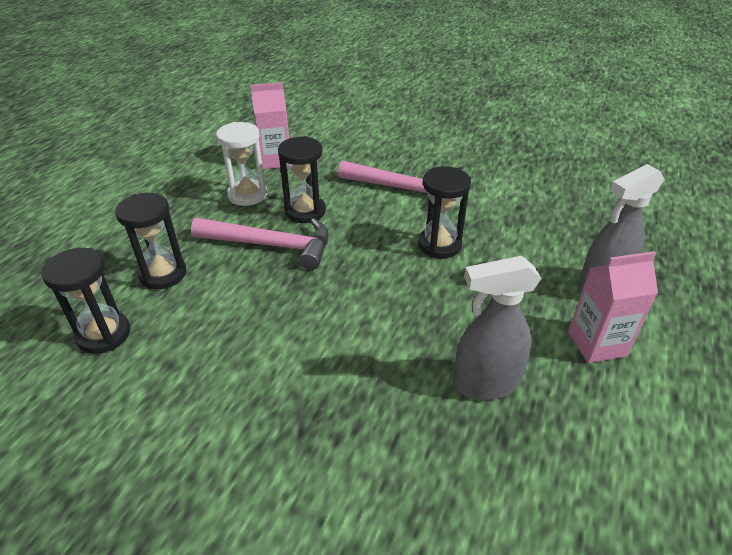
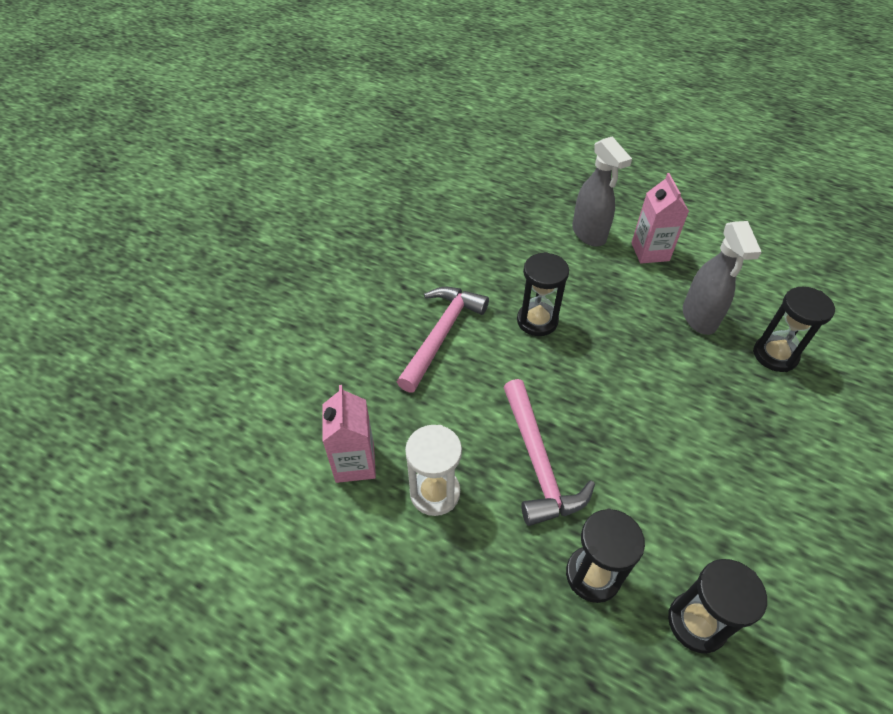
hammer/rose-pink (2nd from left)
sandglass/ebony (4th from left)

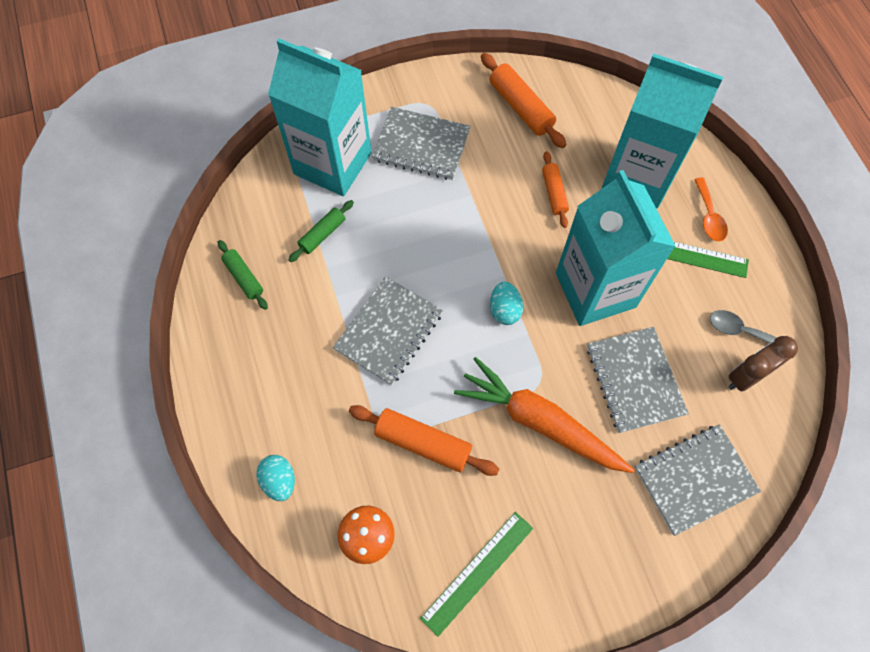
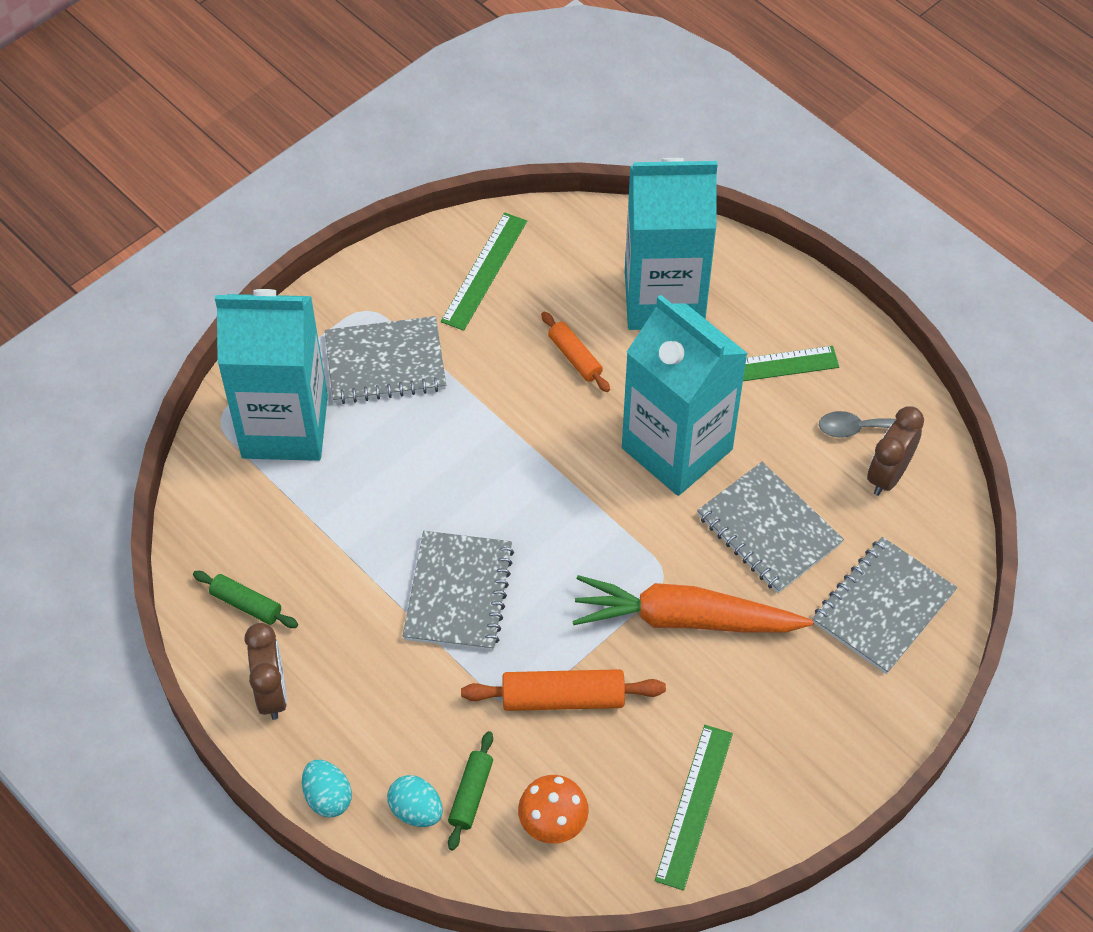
pastry roller/leaf-green (2nd from left)
measuring stick/leaf-green (1st from left)
egg/teal (1st from left)
teaspoon/orange-coloured
alarm clock/dark brown (1st from left)

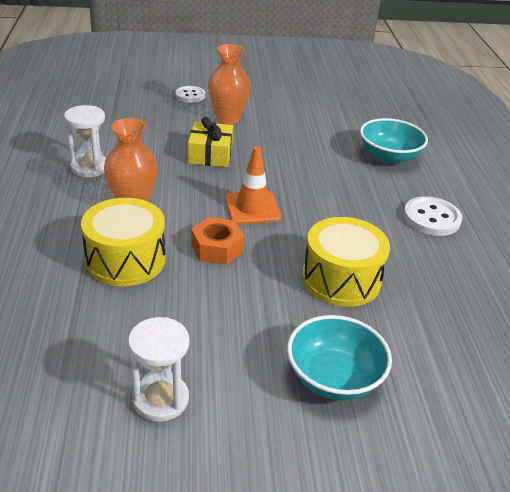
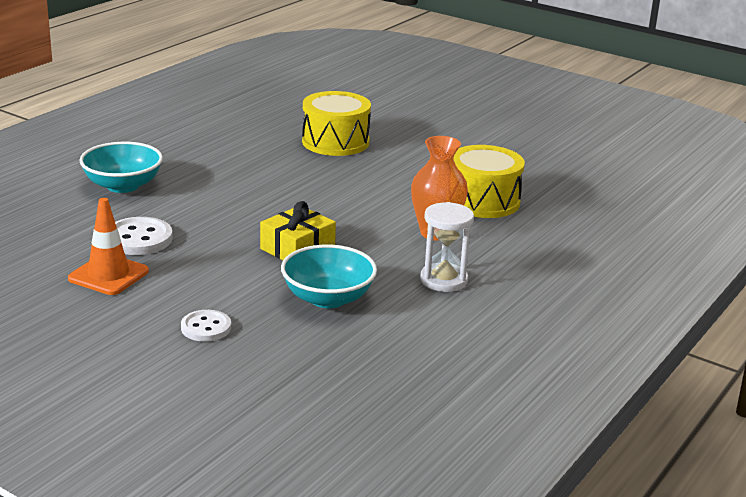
sandglass/white (2nd from left in the first image)
hex nut/orange-coloured
flower vase/orange-coloured (2nd from left in the first image)
safety cone/orange-coloured
deep dish/teal (2nd from left)
shirt button/white (1st from left)

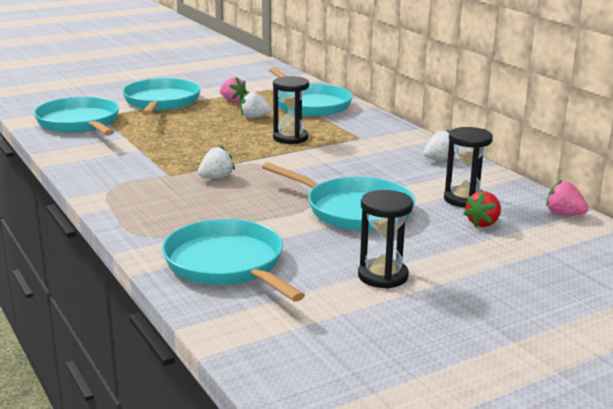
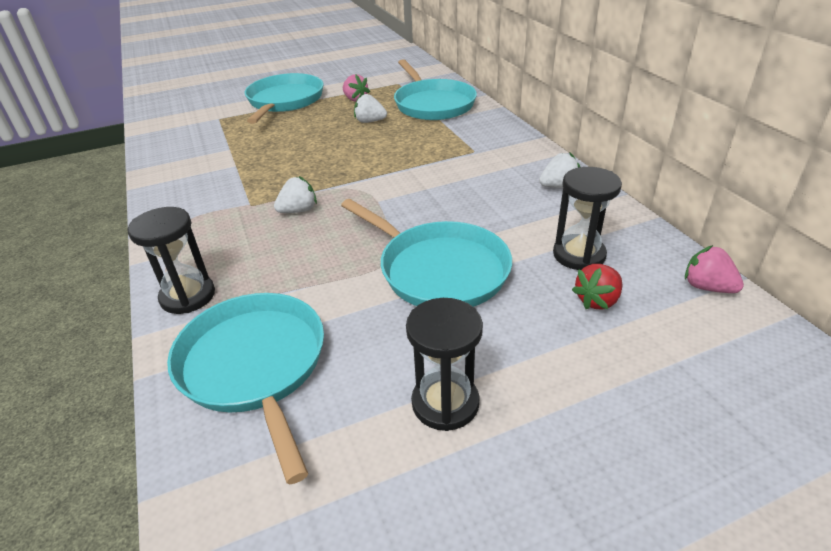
skillet/teal (1st from left in the first image)
sandglass/ebony (1st from left)

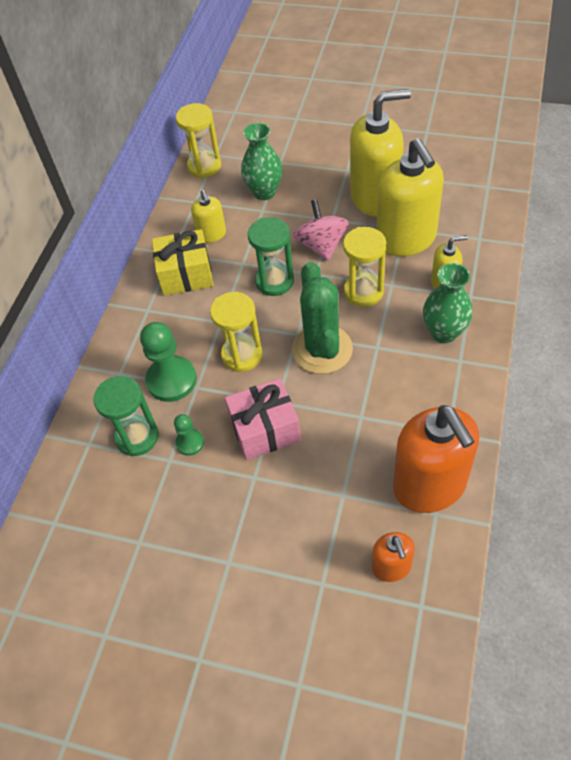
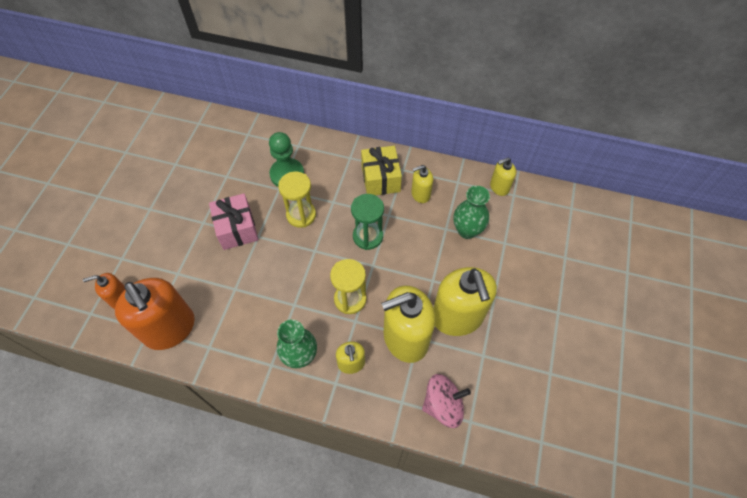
sandglass/leaf-green (1st from left in the first image)
pawn/leaf-green (2nd from left in the first image)
soap dispenser/bright yellow (5th from left)
cactus/leaf-green
whirligig/rose-pink
soap dispenser/orange-coloured (2nd from left)

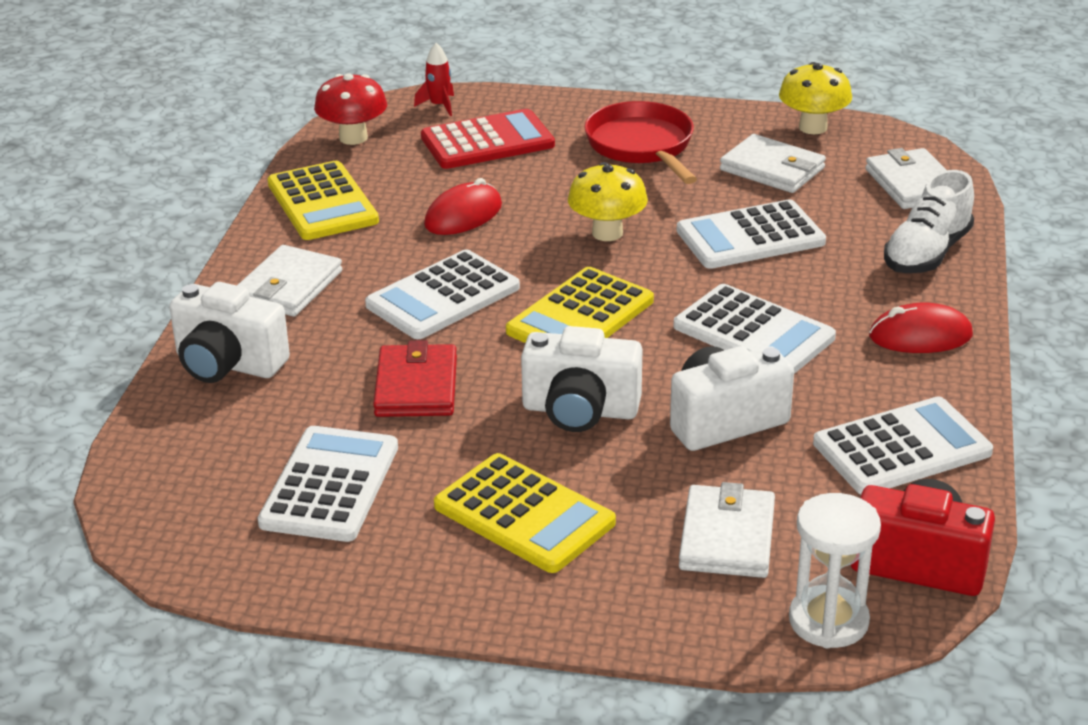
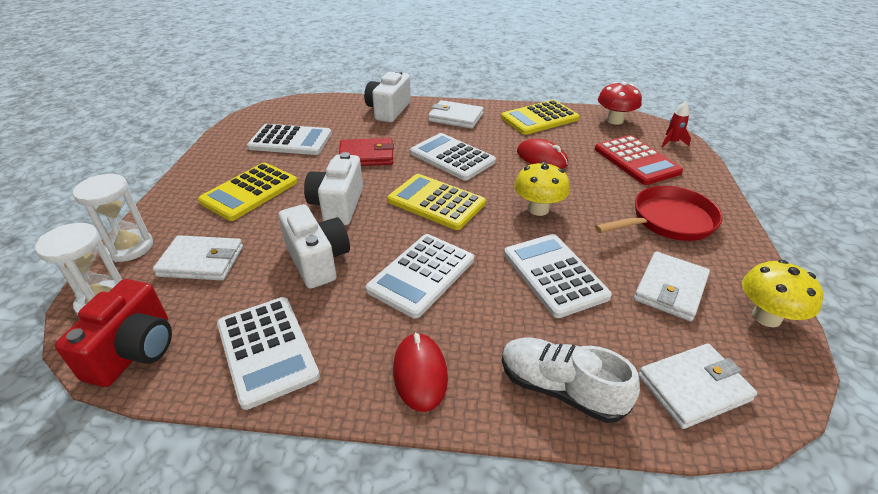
sandglass/white (2nd from left)

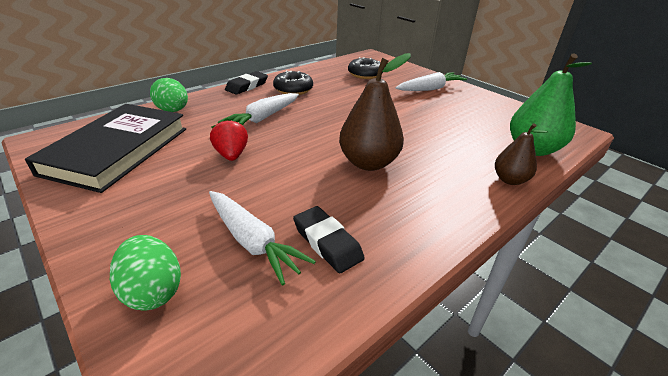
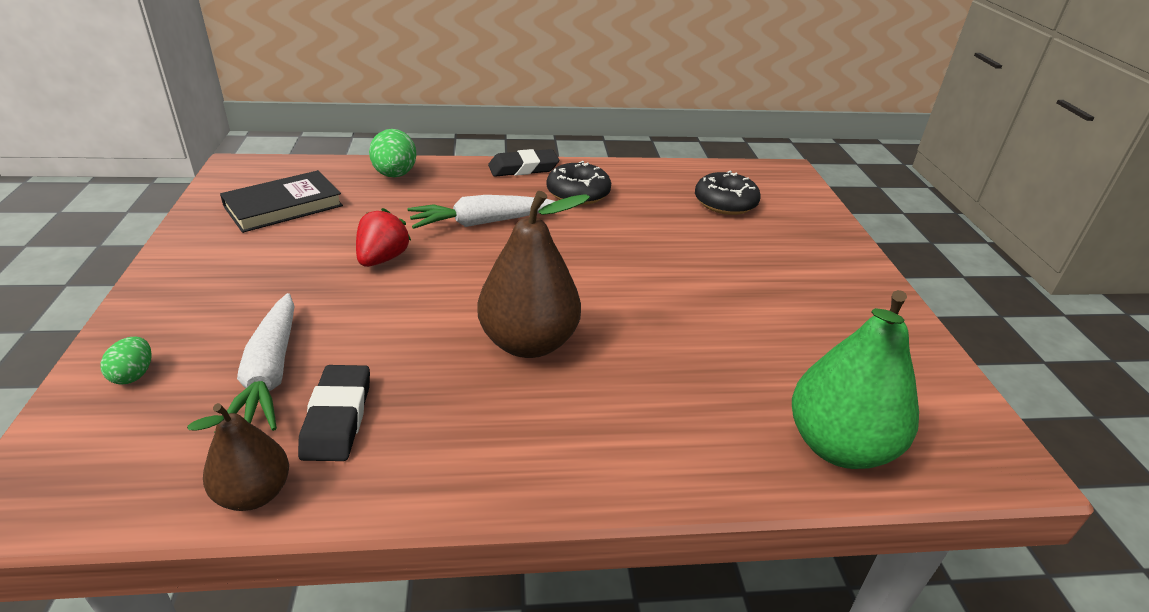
hardback/ebony
egg/leaf-green (1st from left)
toy carrot/white (3rd from left in the first image)
pear/dark brown (1st from left)

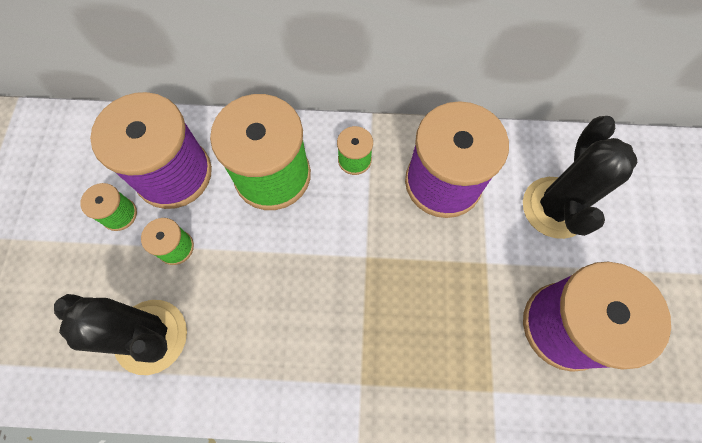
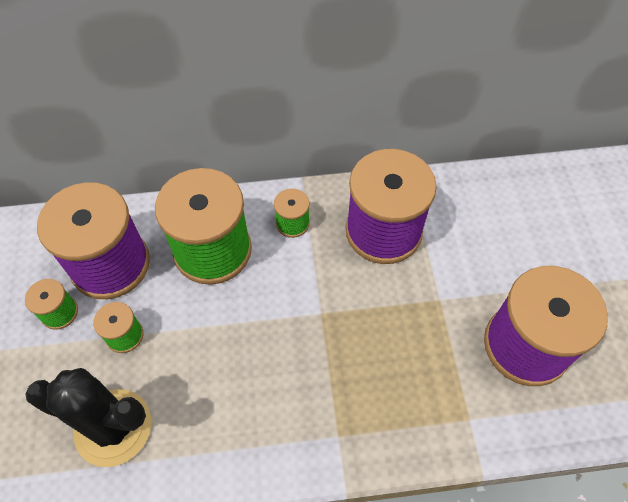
cactus/ebony (2nd from left in the first image)

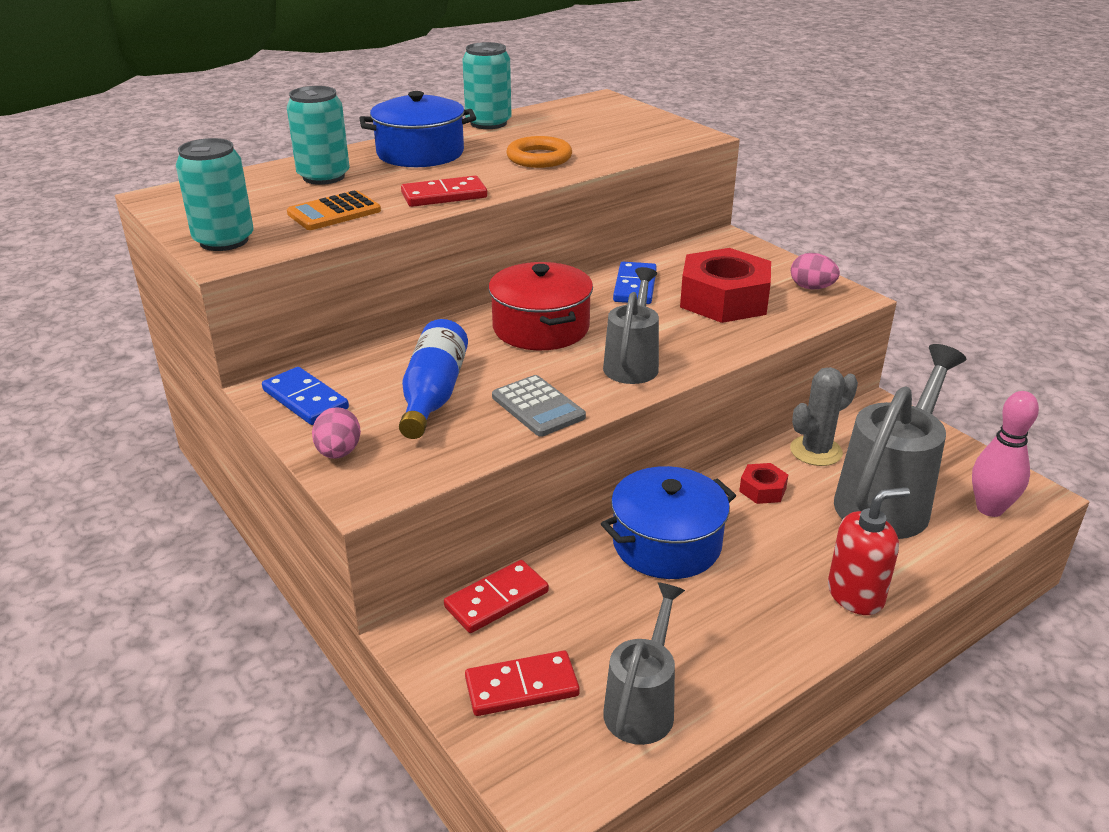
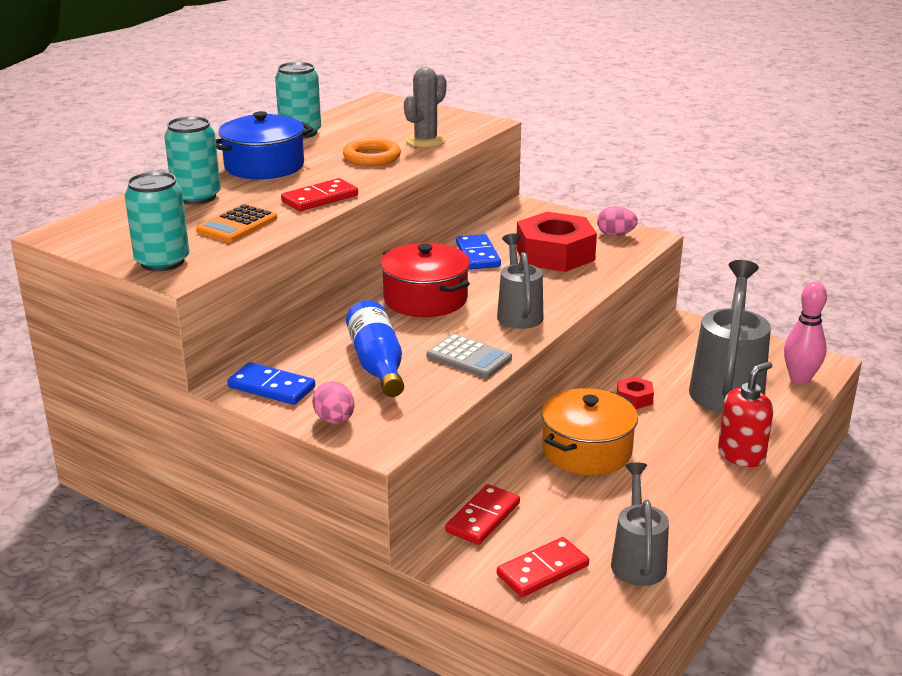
cooking pot/orange-coloured
cactus/gray

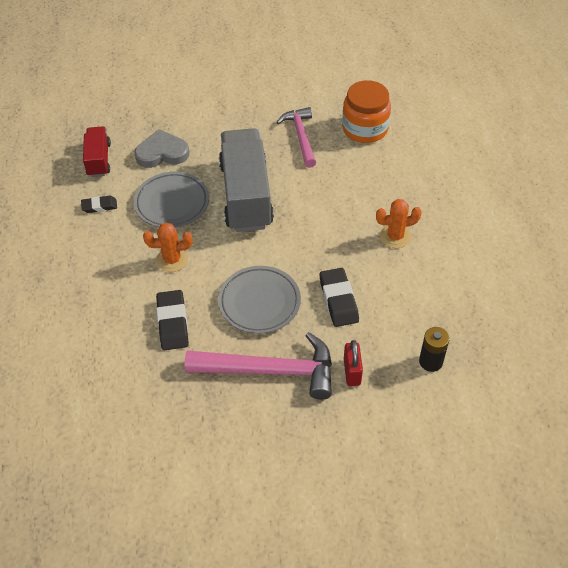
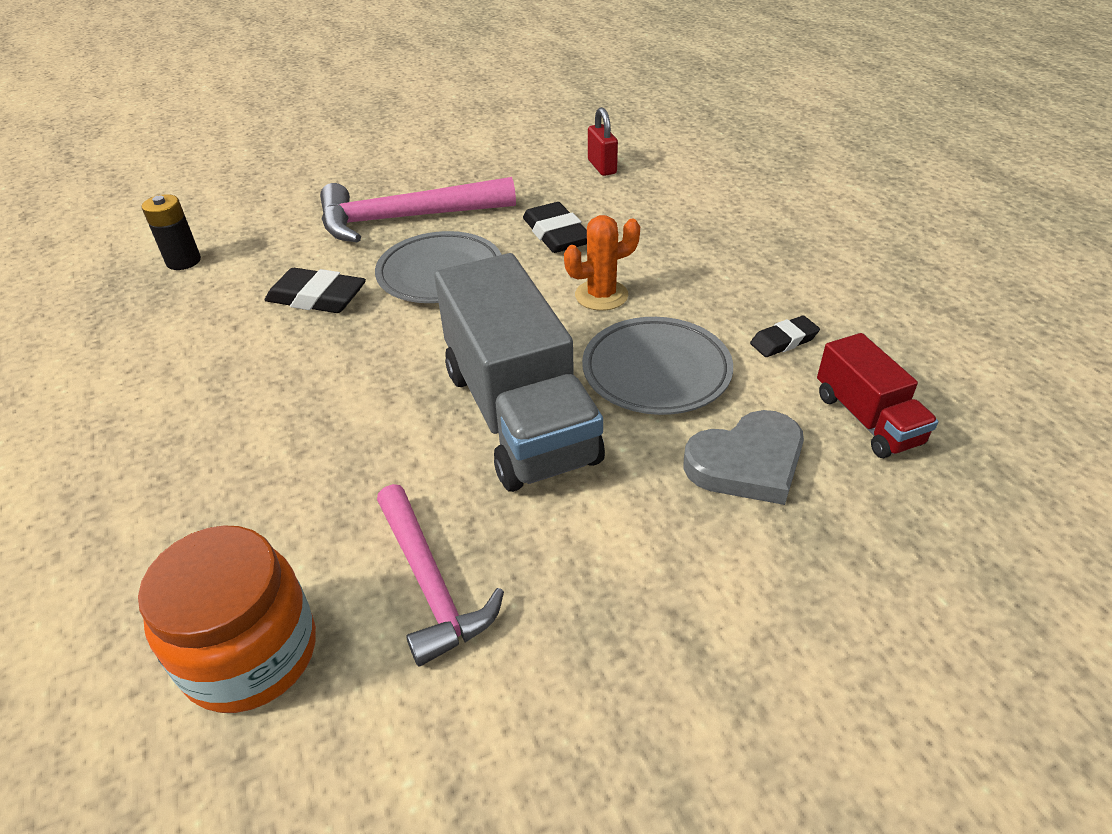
pencil eraser/ebony (1st from left)
lock/crimson
cactus/orange-coloured (2nd from left in the first image)

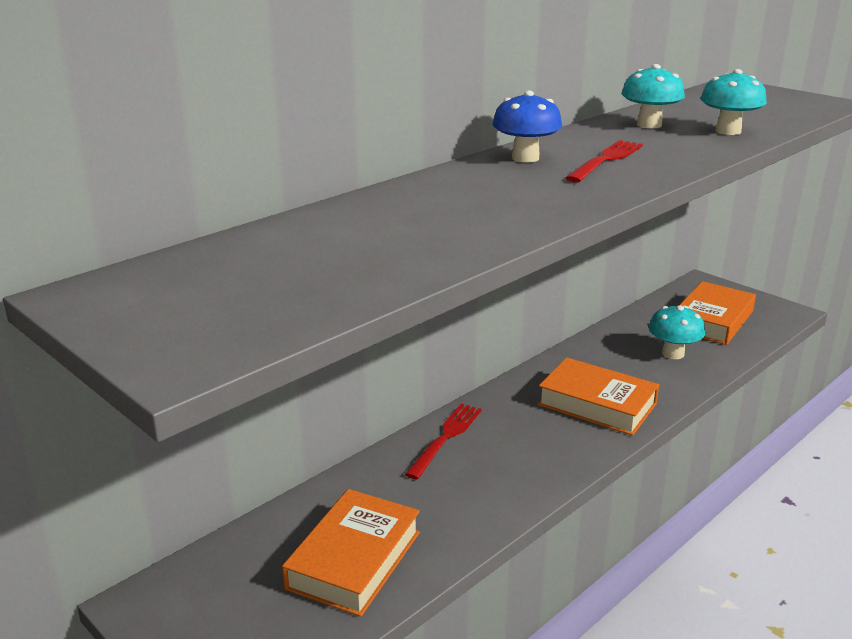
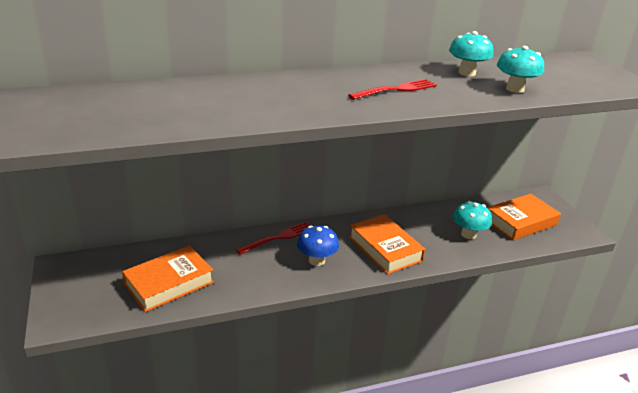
fungus/blue

